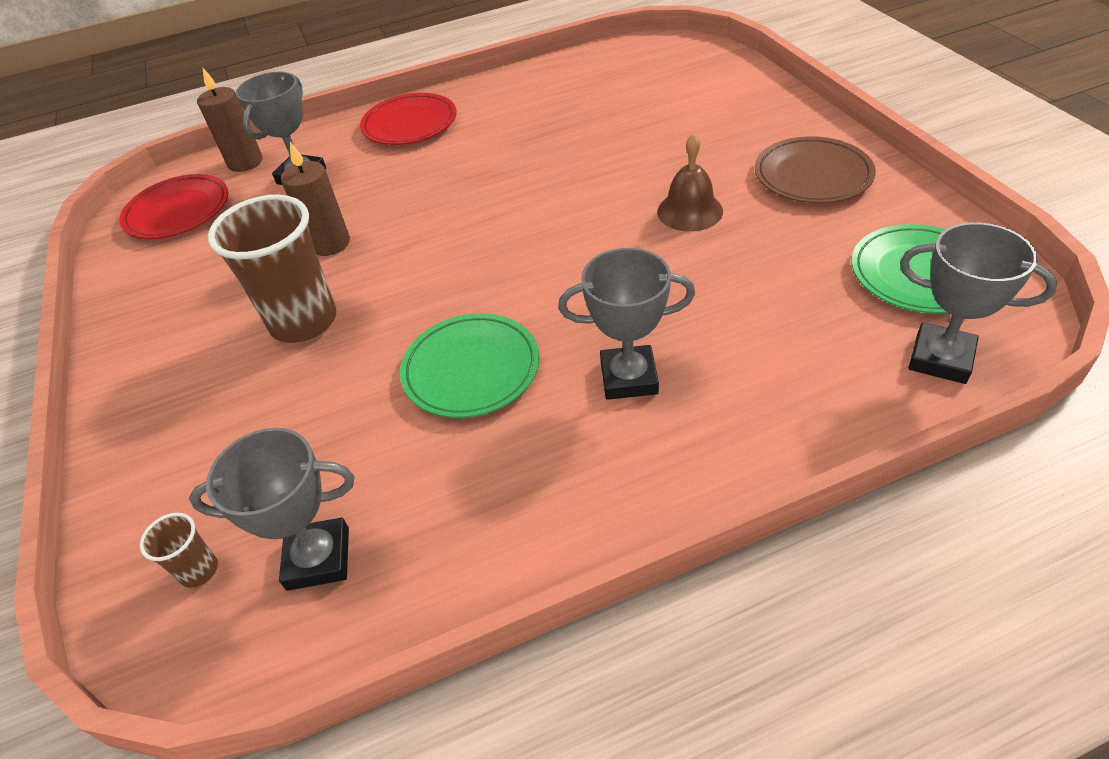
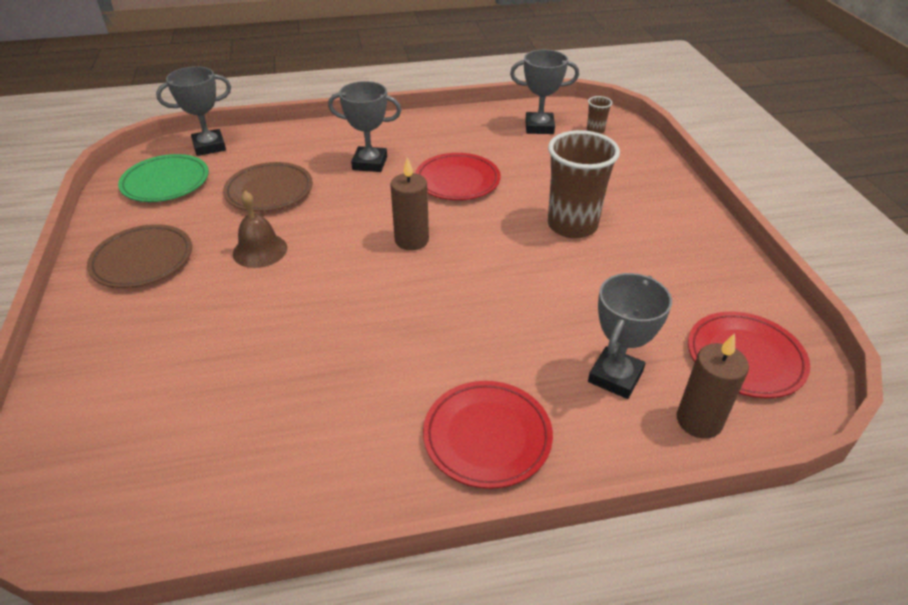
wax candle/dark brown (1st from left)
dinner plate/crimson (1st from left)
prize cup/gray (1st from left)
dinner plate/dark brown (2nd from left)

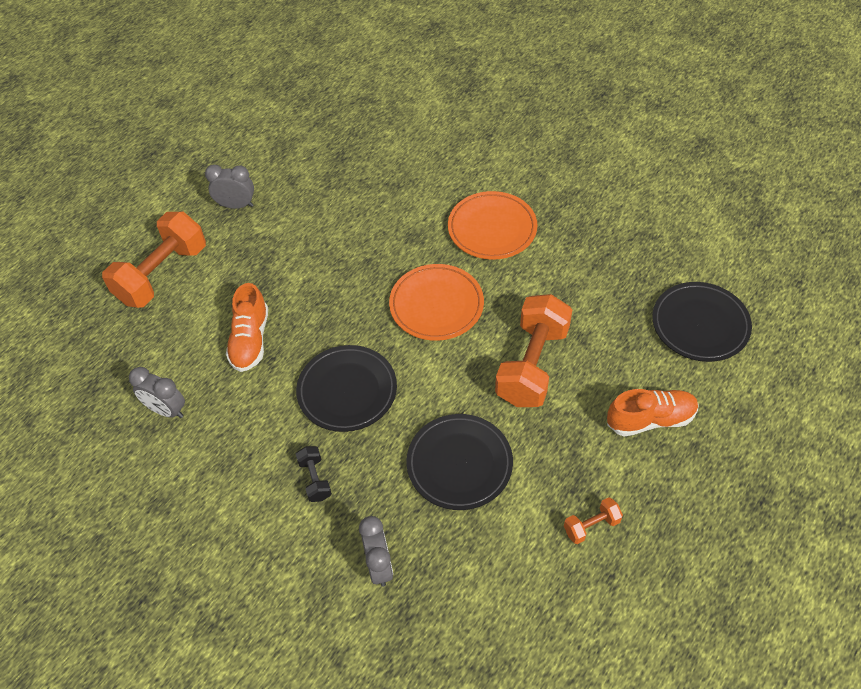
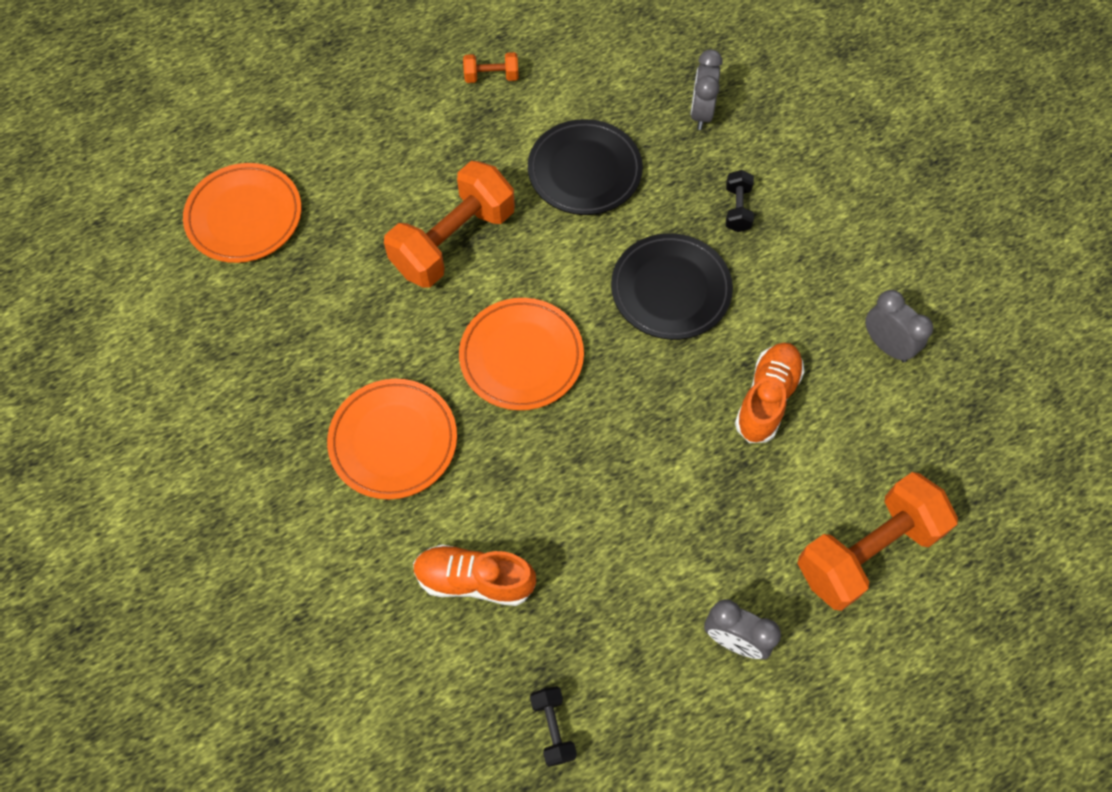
sneaker/orange-coloured (1st from left)
dinner plate/orange-coloured (1st from left)
free weight/ebony (1st from left)

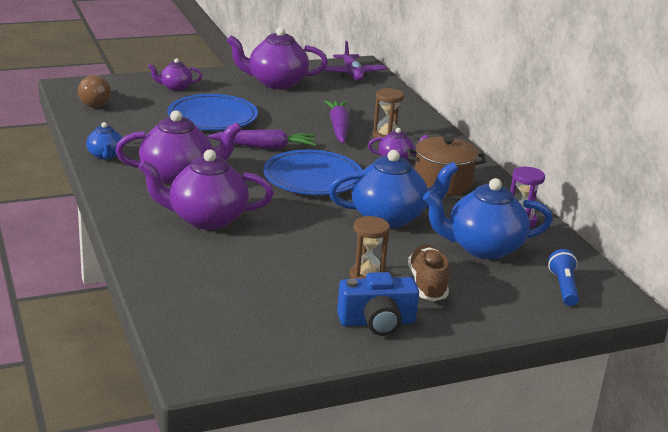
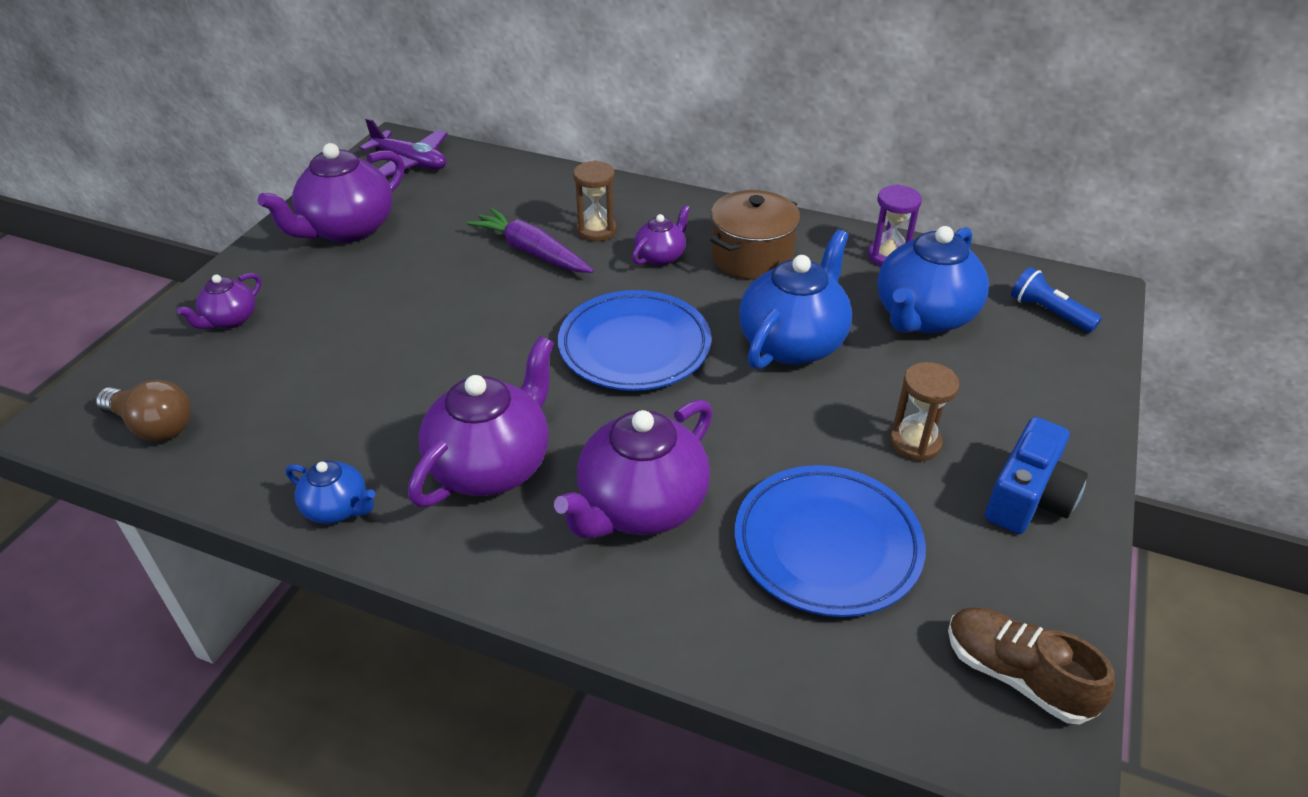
dinner plate/blue (2nd from left)
toy carrot/royal purple (1st from left in the first image)
sneaker/dark brown

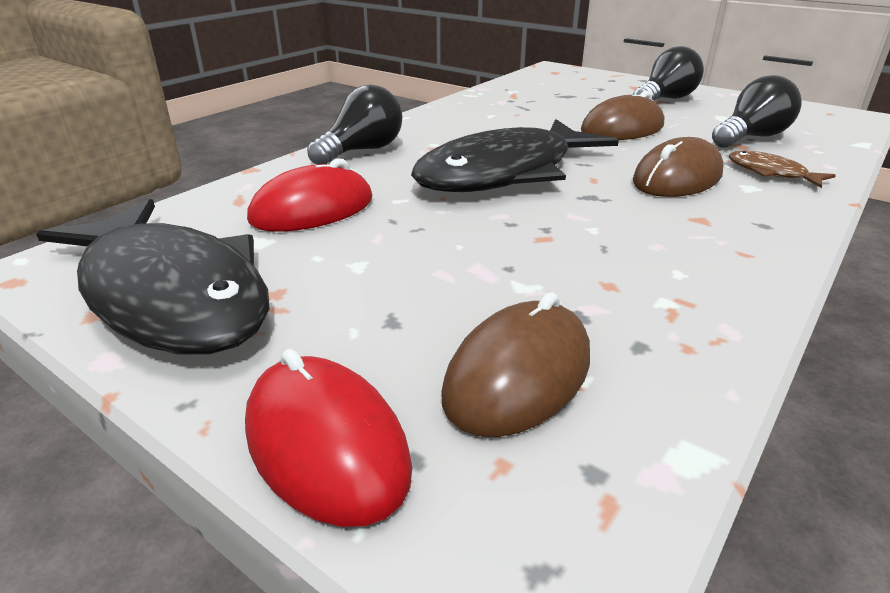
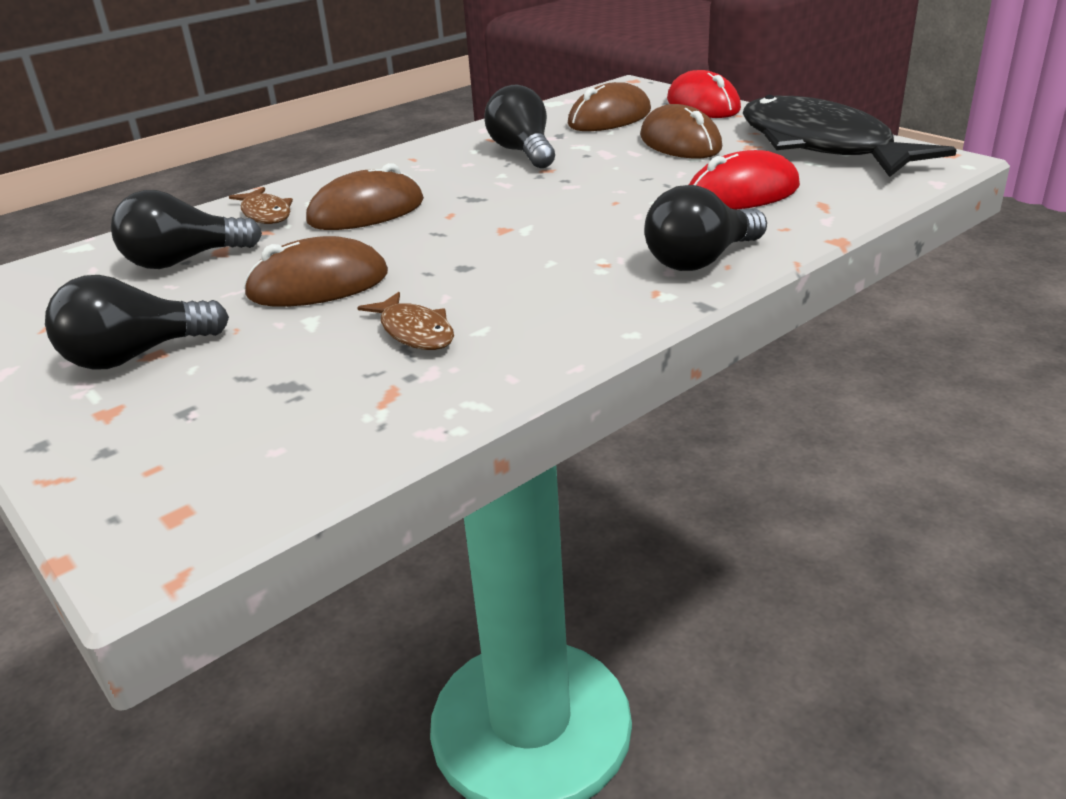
fish/ebony (2nd from left in the first image)
fish/dark brown (2nd from left)
bulb/ebony (3rd from left)
PC mouse/dark brown (4th from left)

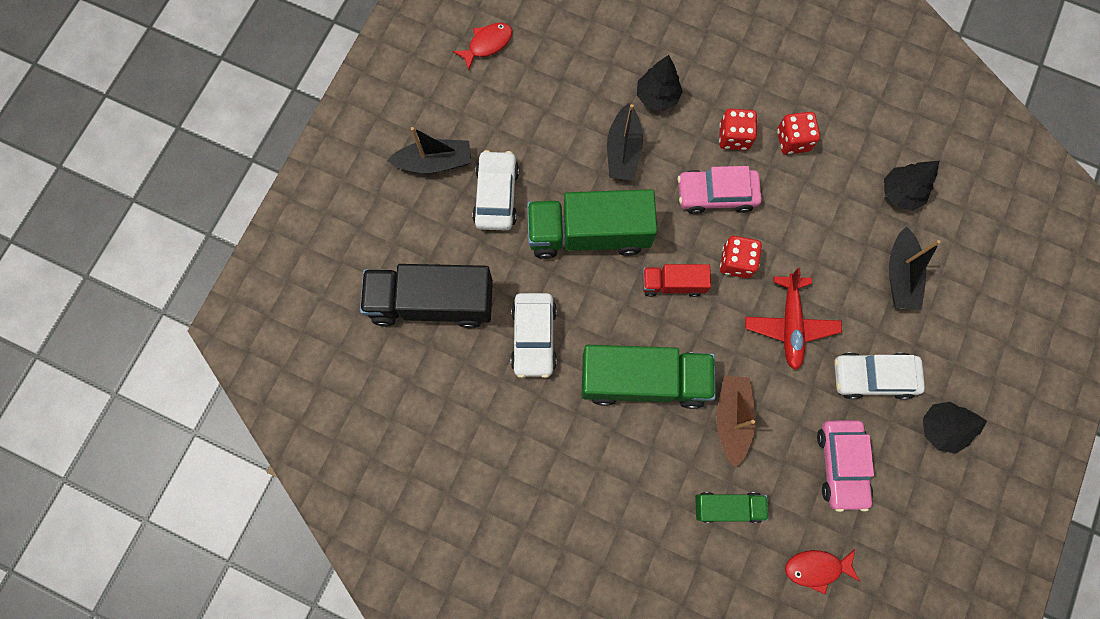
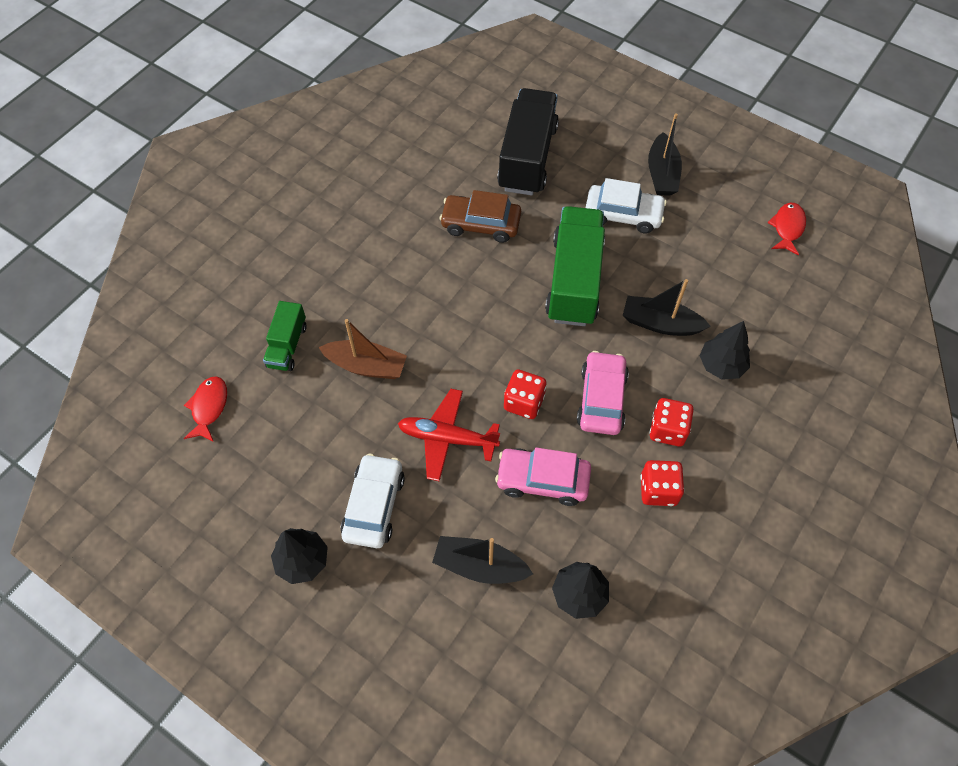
fish/crimson (2nd from left)
car/dark brown
lorry/leaf-green (2nd from left in the first image)
lorry/crimson
car/rose-pink (1st from left)

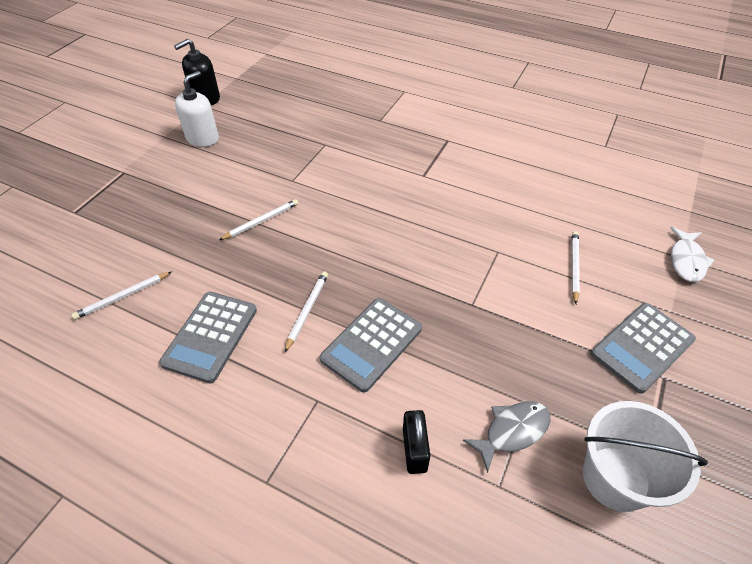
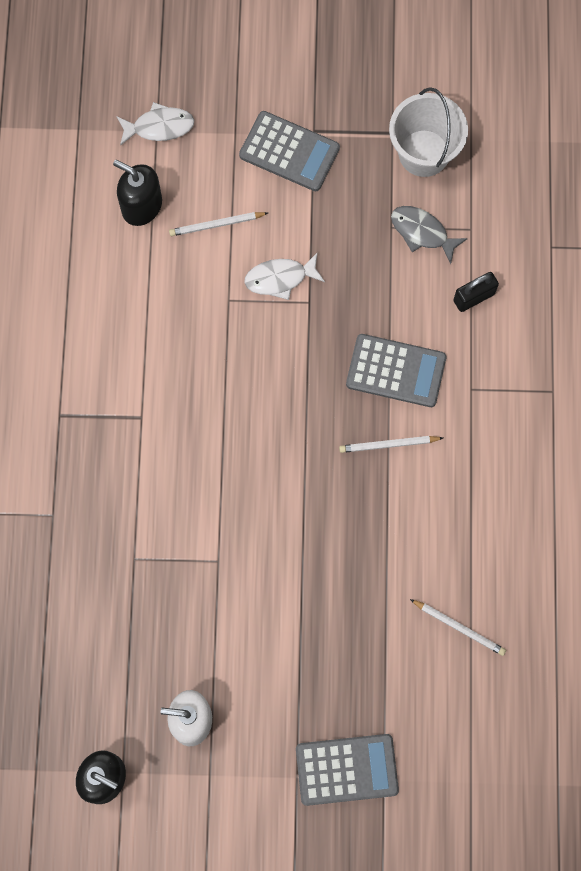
adding machine/gray (2nd from left)
lead pencil/white (2nd from left in the first image)
soap dispenser/ebony (2nd from left)
fish/white (2nd from left)

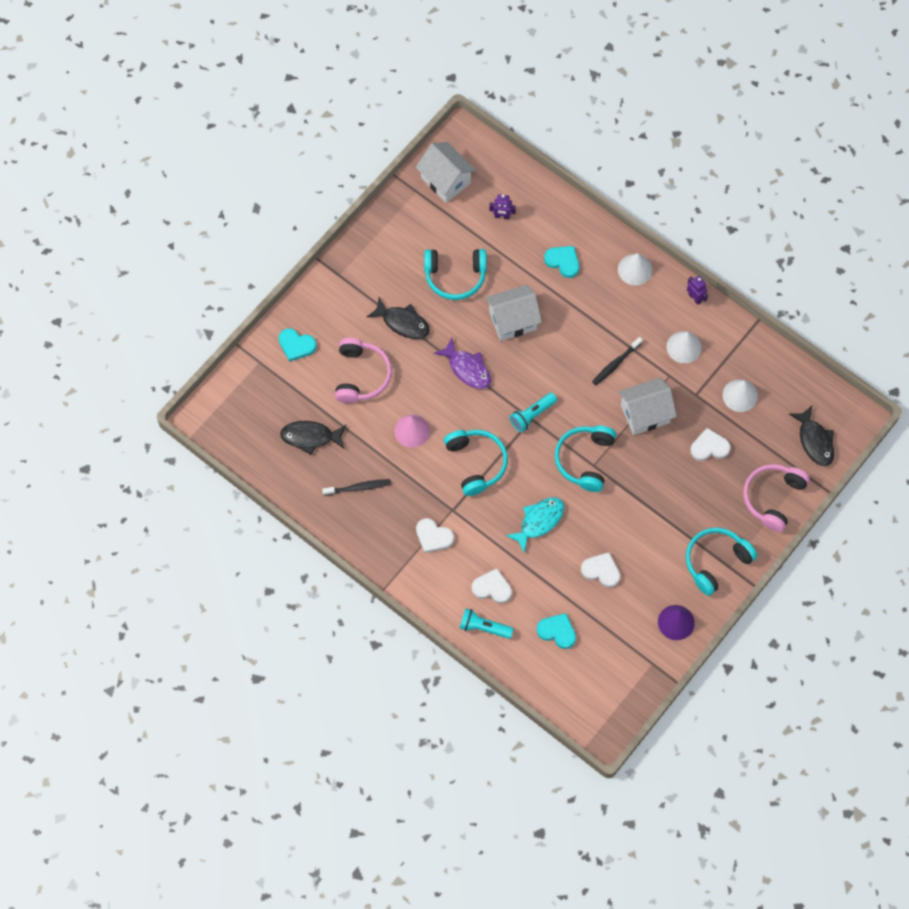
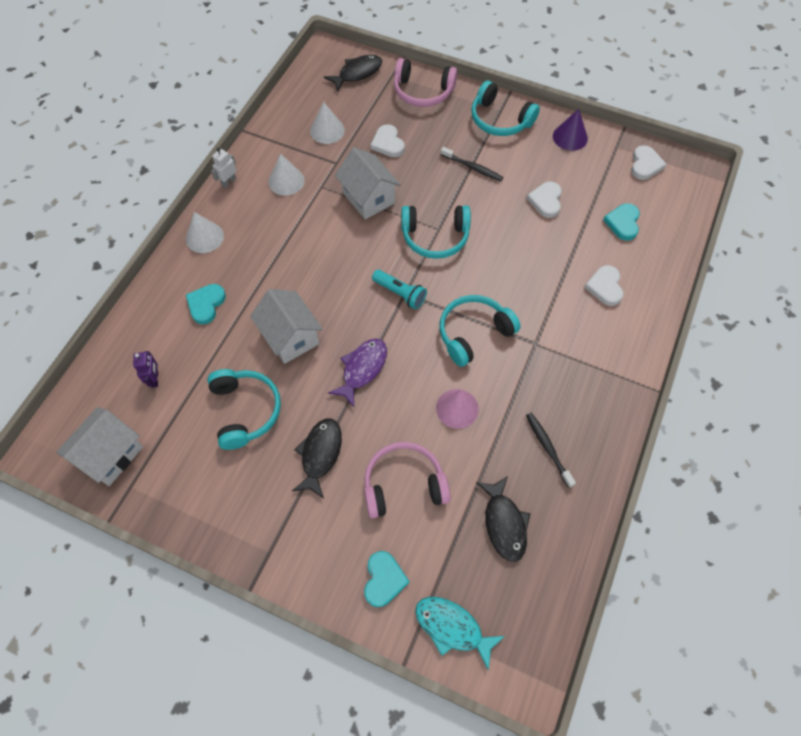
heart/white (4th from left)
flashlight/teal (1st from left in the first image)
fish/teal
toothbrush/ebony (1st from left)
toy robot/white

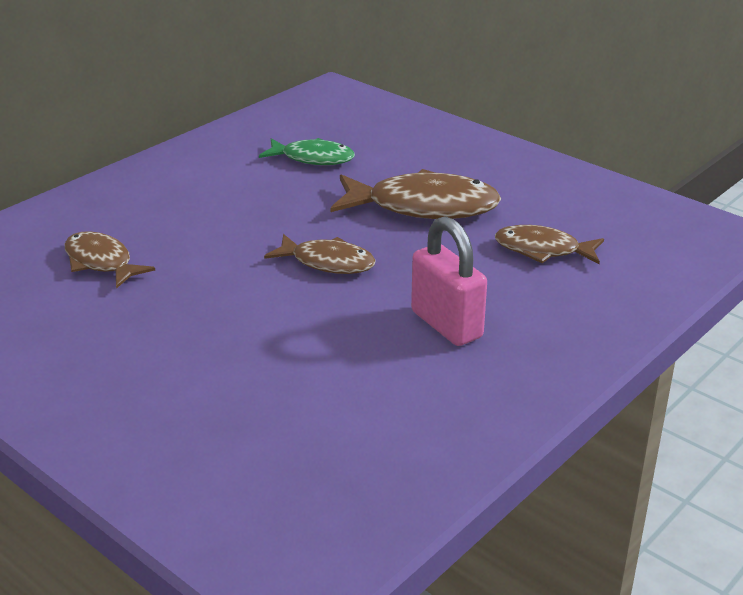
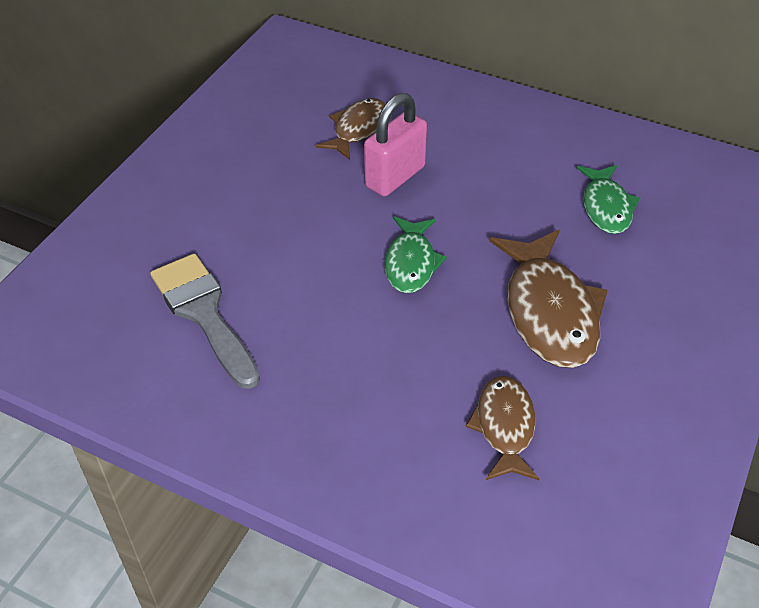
fish/leaf-green (1st from left)
lock/rose-pink
paint brush/gray

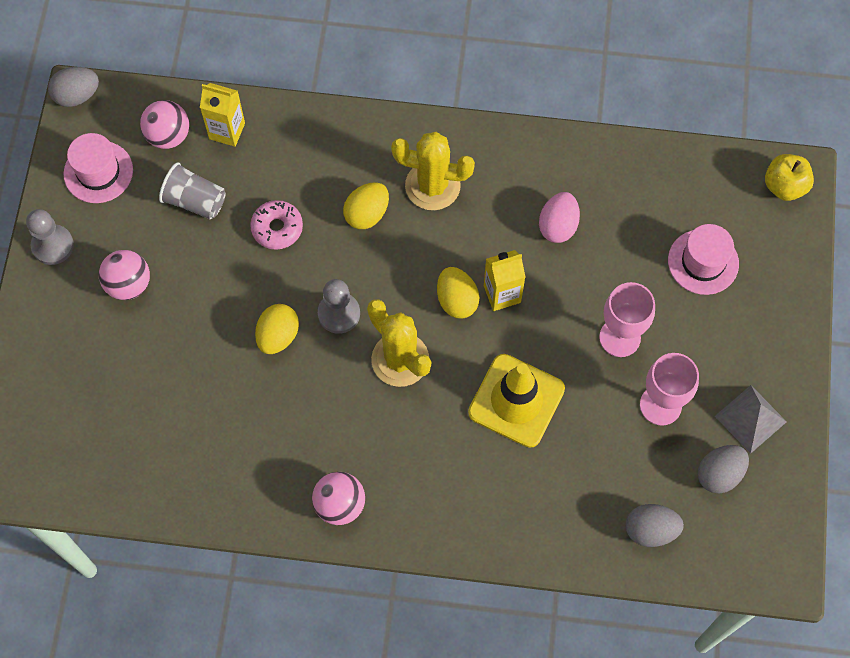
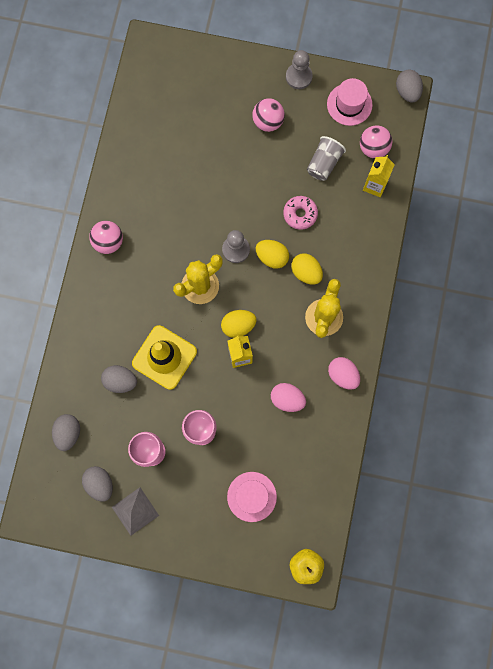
egg/bright yellow (2nd from left)
egg/gray (3rd from left)
egg/rose-pink (2nd from left)

